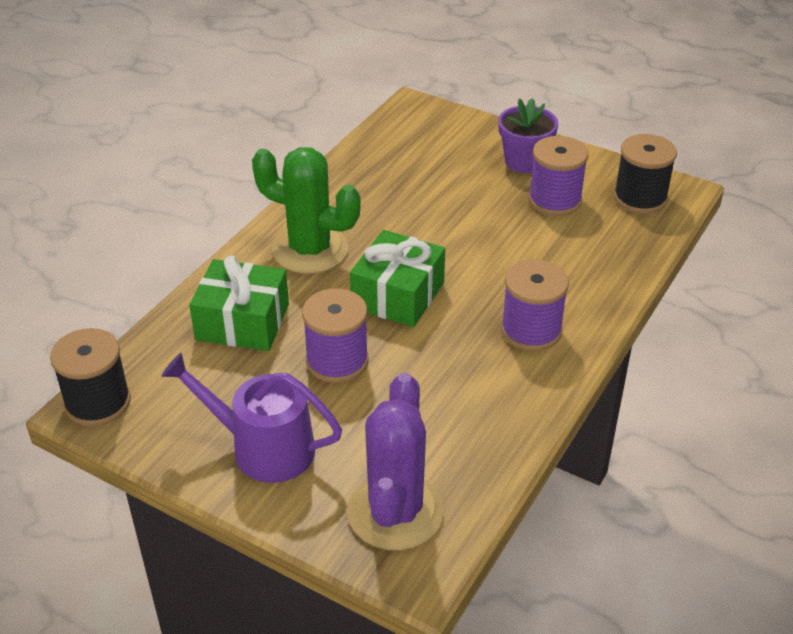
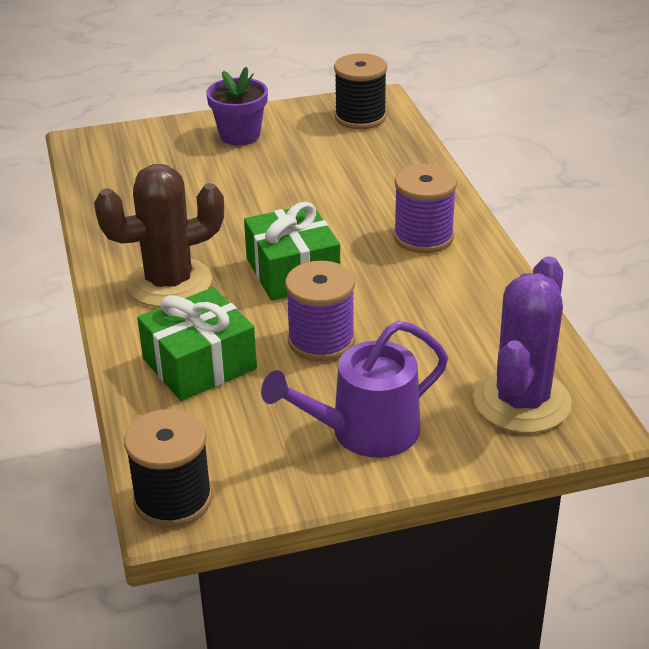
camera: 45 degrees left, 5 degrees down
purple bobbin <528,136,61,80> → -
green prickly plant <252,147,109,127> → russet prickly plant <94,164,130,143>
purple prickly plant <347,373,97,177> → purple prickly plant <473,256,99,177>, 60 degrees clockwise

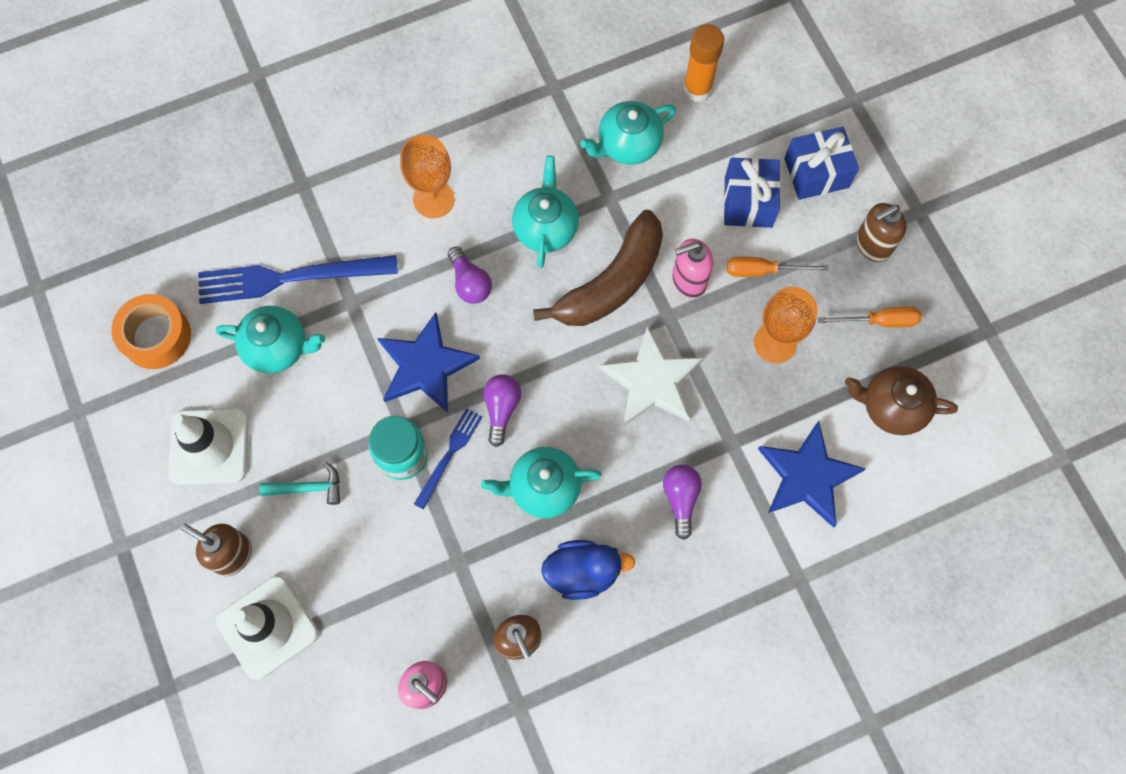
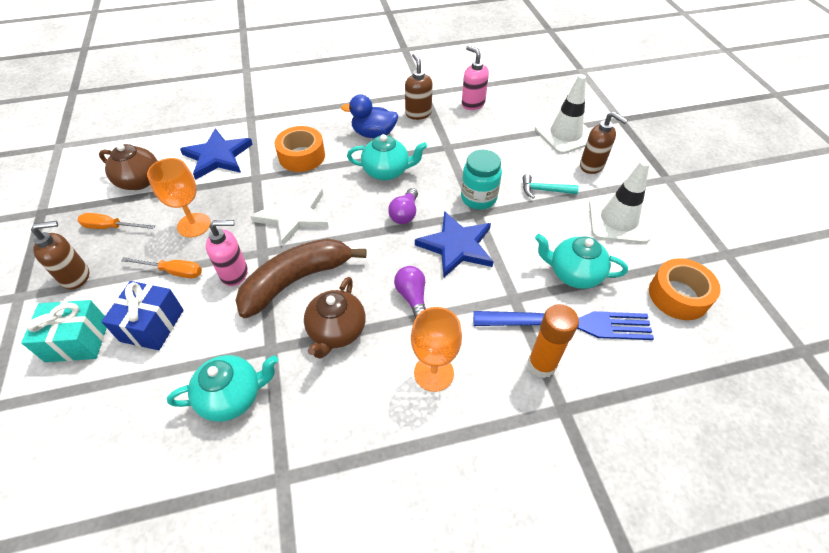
camera: 170 degrees left, 20 degrees down
cobalt dinner fork <414,408,68,102> → -
orange glue <683,24,41,78> → orange glue <528,304,51,74>, relocated
purple lightbulb <663,465,39,75> → orange sticky tape <275,126,50,46>
teal tea pot <512,156,67,112> → russet tea pot <304,277,62,82>
cobalt wrapped gift <784,127,75,73> → teal wrapped gift <21,300,86,62>

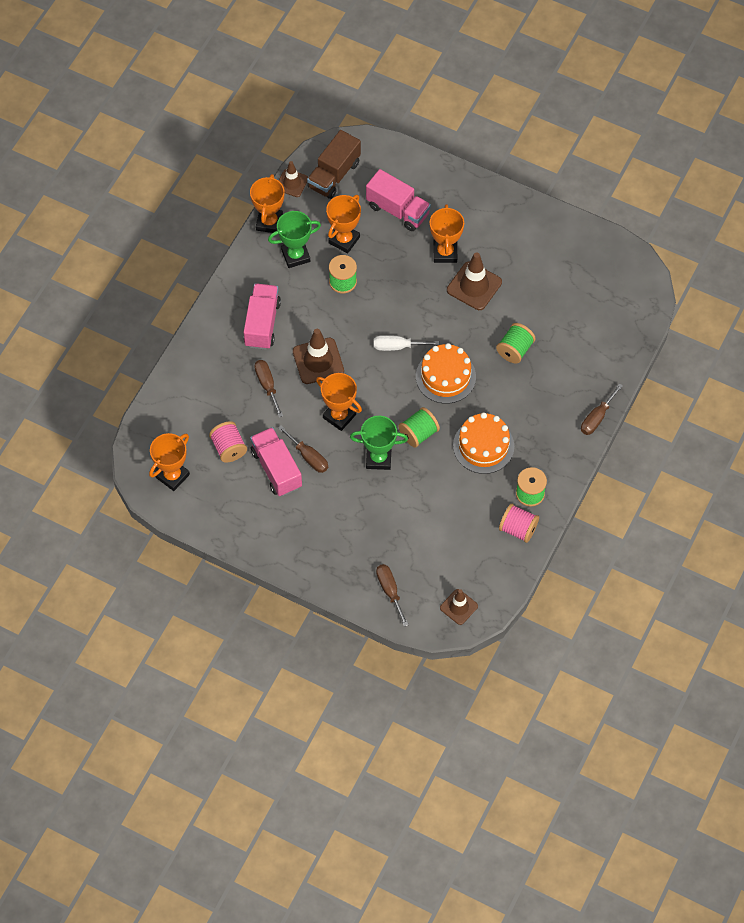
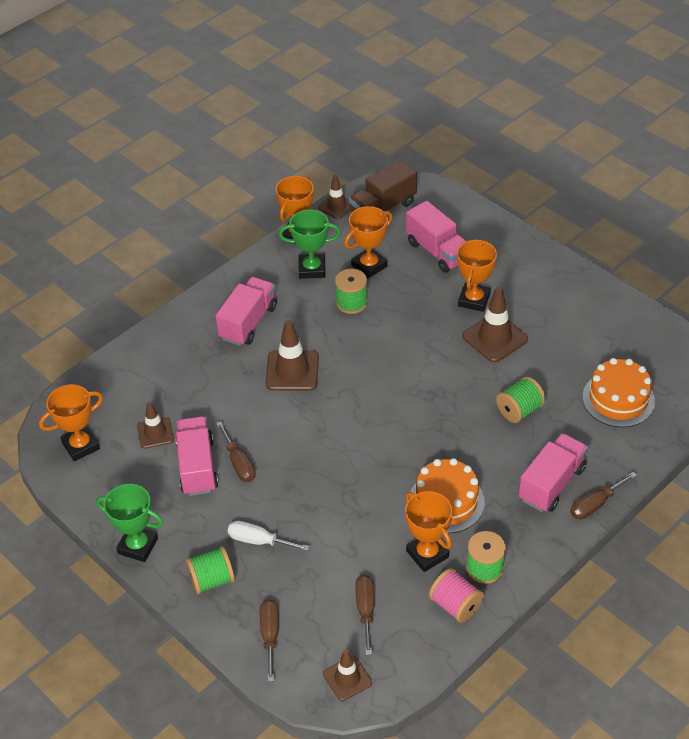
camera: 20 degrees right, 15 degrees down
- → rose-pink toy truck <519,433,69,79>
russet screwdriver <254,360,29,57> → russet screwdriver <355,575,19,80>, relocated
orange award cup <316,373,46,58> → orange award cup <405,491,48,81>, relocated
green award cup <350,416,58,54> → green award cup <96,484,67,78>, relocated
white screwdriver <374,335,65,16> → white screwdriver <228,521,82,30>, relocated
green bobbin <398,407,42,41> → green bobbin <186,546,49,48>, relocated
orange layer cake <416,343,60,61> → orange layer cake <583,358,72,69>, relocated
rose-pink bobbin <209,421,38,42> → russet traffic cone <137,402,37,47>

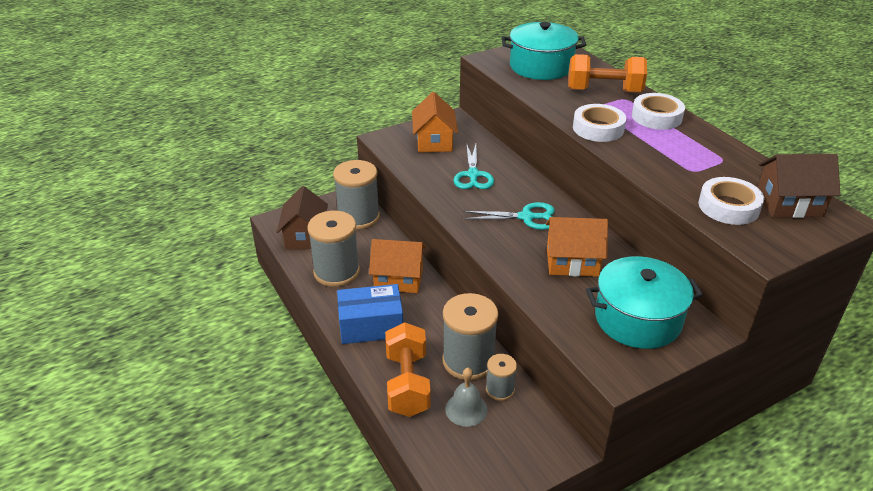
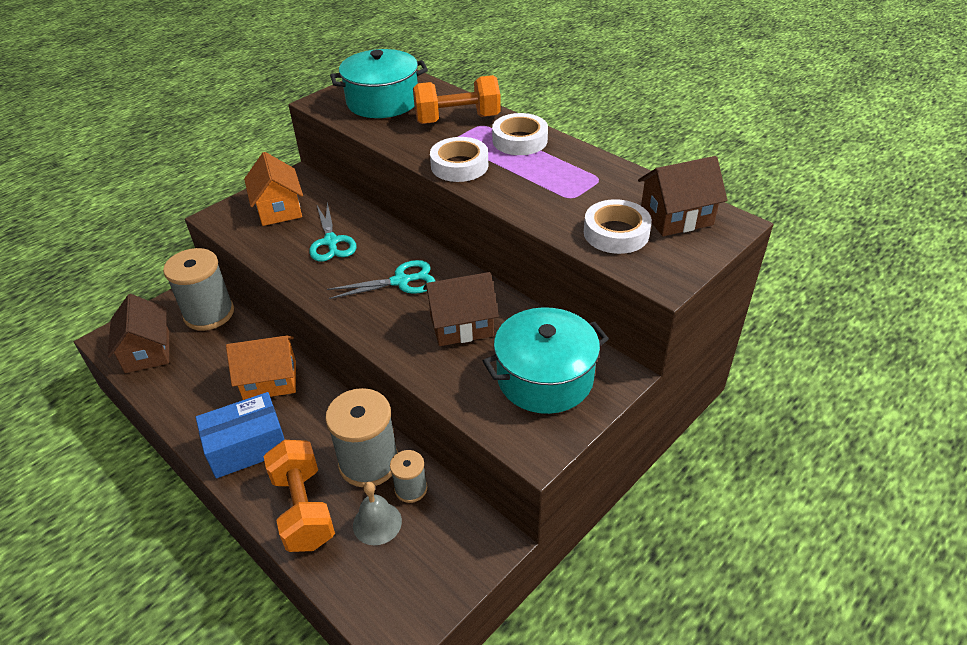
camera: 15 degrees left, 5 degrees up
ash-grey bobbin <307,211,53,76> → -
orange cottage <546,217,62,60> → russet cottage <423,272,76,74>

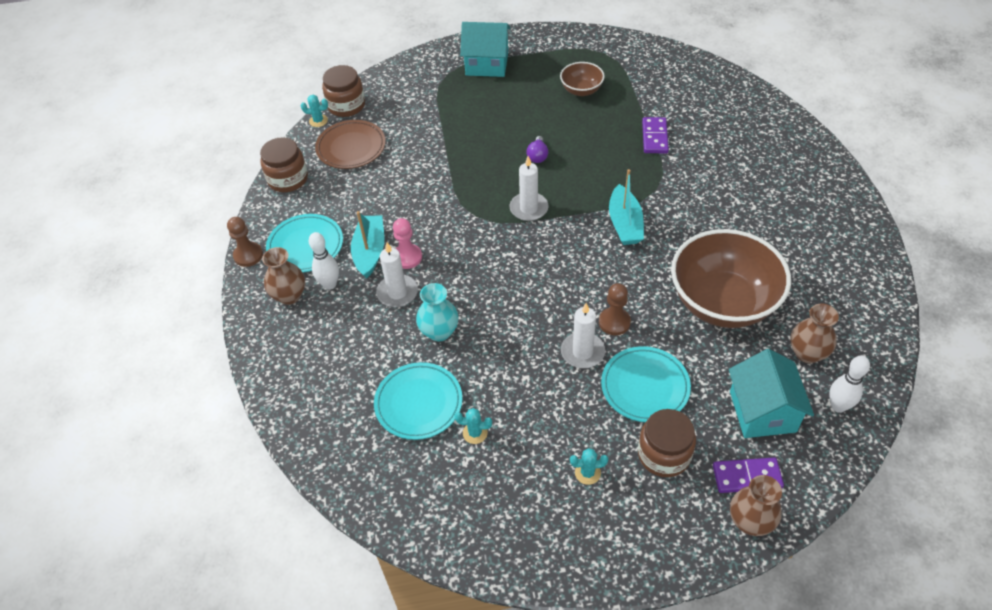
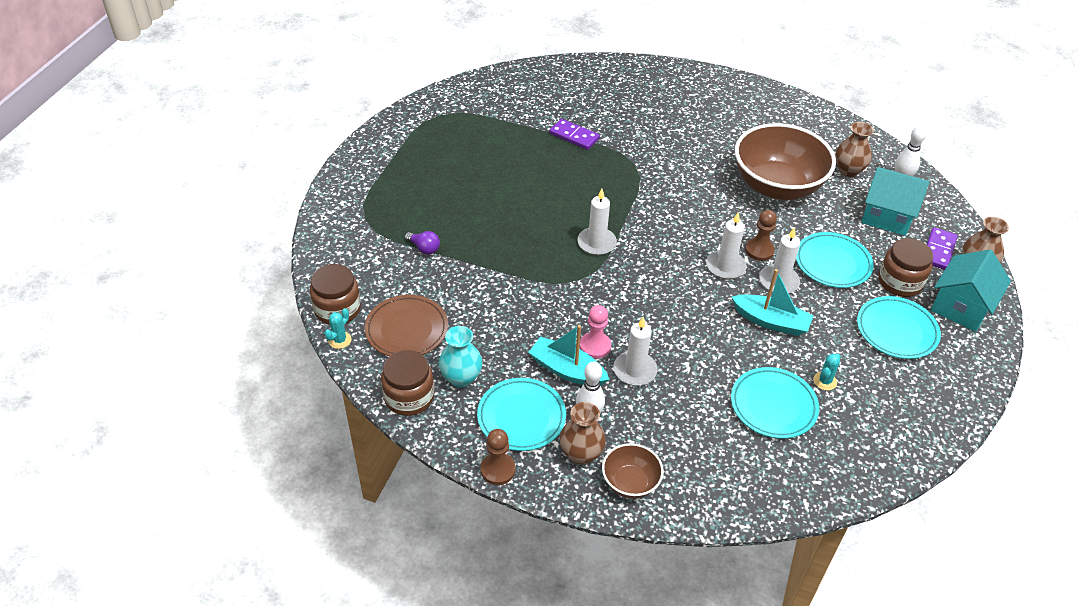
camera: 65 degrees left, 5 degrees down
- → white pillar candle <706,212,41,67>
teal vase <416,283,42,59> → teal vase <439,326,44,61>, relocated
teal cottage <460,22,51,55> → teal cottage <931,250,80,82>, relocated
purple lightbulb <526,136,22,27> → purple lightbulb <405,231,35,24>, relocated
russet bowl <560,62,45,34> → russet bowl <602,443,62,56>, relocated
teal toy boat <609,169,35,76> → teal toy boat <732,269,82,67>, relocated
teal prickly plant <570,448,38,37> → teal plate <857,296,84,63>

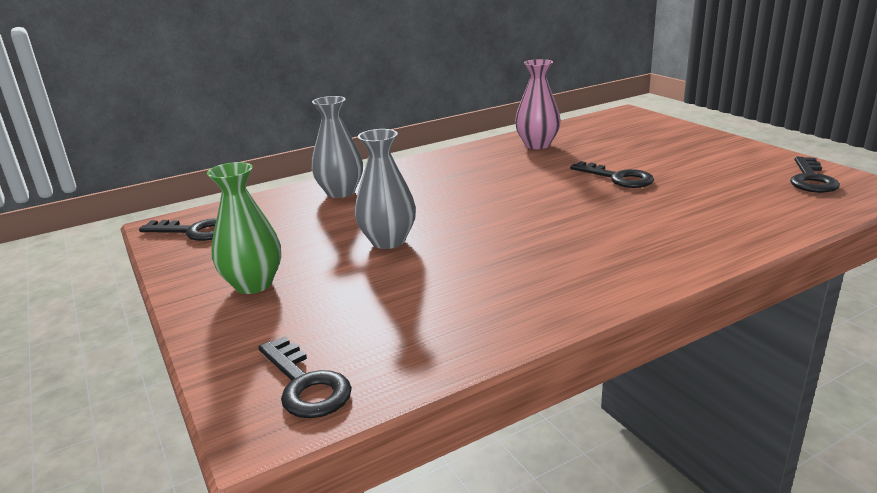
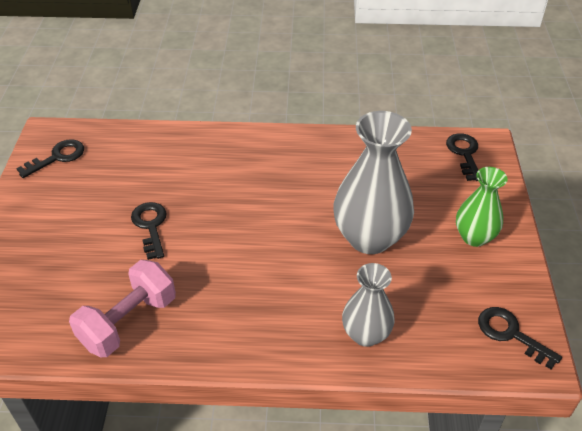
camera: 150 degrees left, 20 degrees up
rose-pink vase <515,59,46,90> → rose-pink hand weight <69,260,107,97>
ash-grey vase <355,129,61,120> → ash-grey vase <334,111,80,143>, x1.70

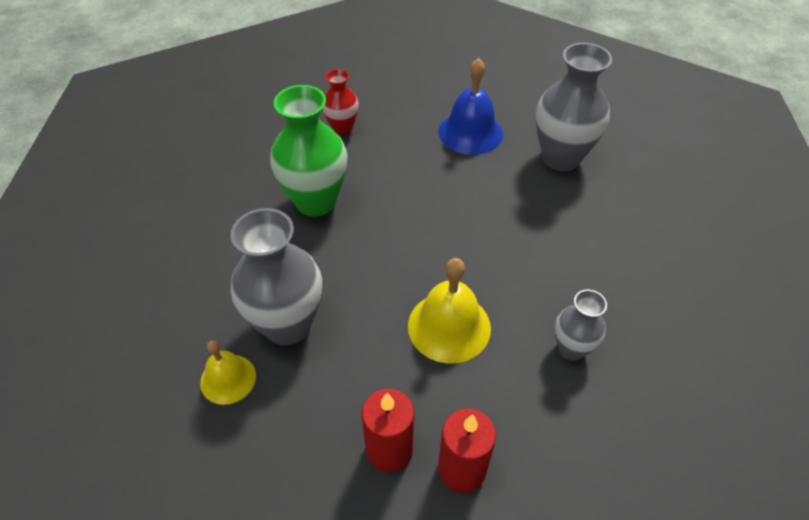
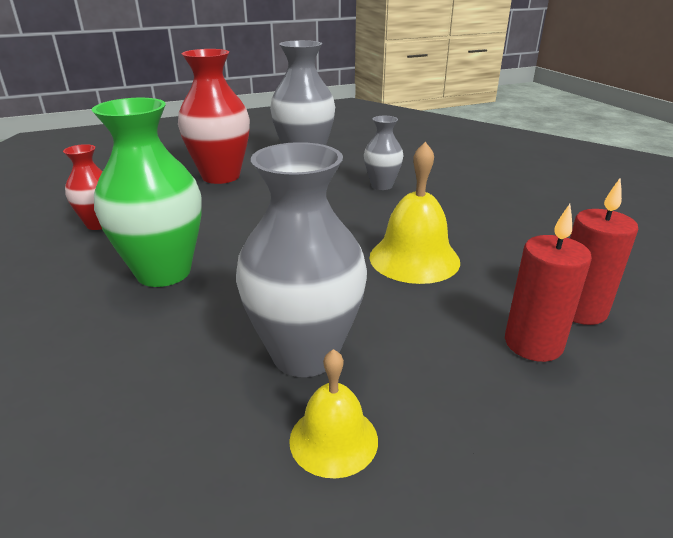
camera: 55 degrees left, 20 degrees down
ash-grey vase <555,290,52,71> → ash-grey vase <364,116,39,74>, relocated
cobalt school bell <438,58,65,97> → crimson vase <178,49,72,135>

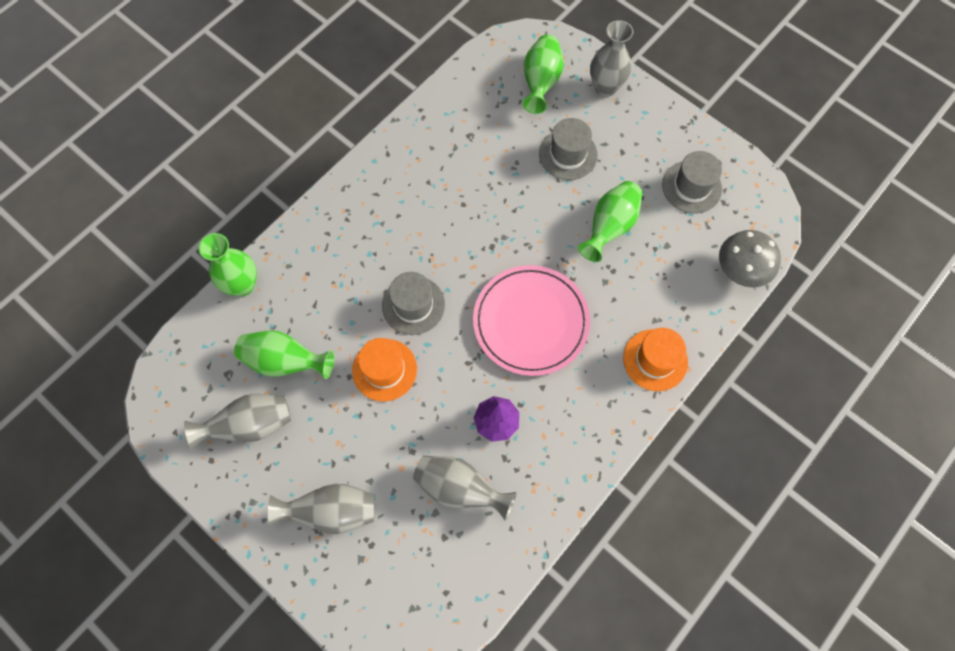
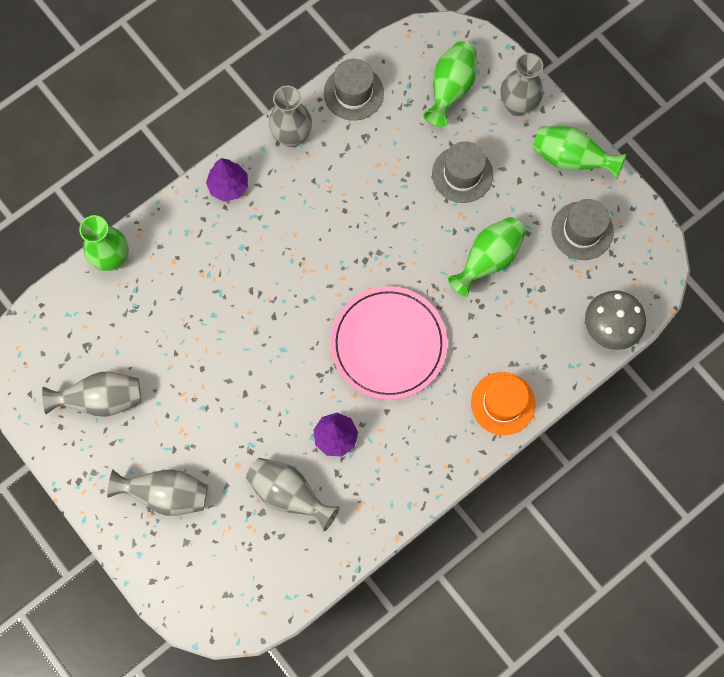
camera: 10 degrees right, 5 degrees up
orange hat <352,338,65,63> → -
- → purple toy tree <206,158,42,44>
- → ash-grey vase <269,86,43,61>
green vase <234,330,101,49> → green vase <533,126,93,53>, relocated
ash-grey hat <382,272,63,63> → ash-grey hat <324,59,60,62>, relocated

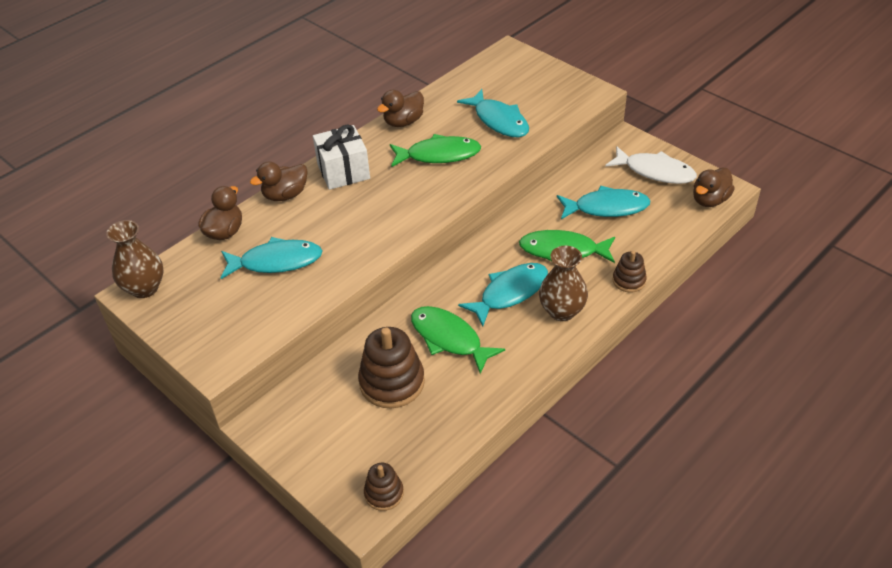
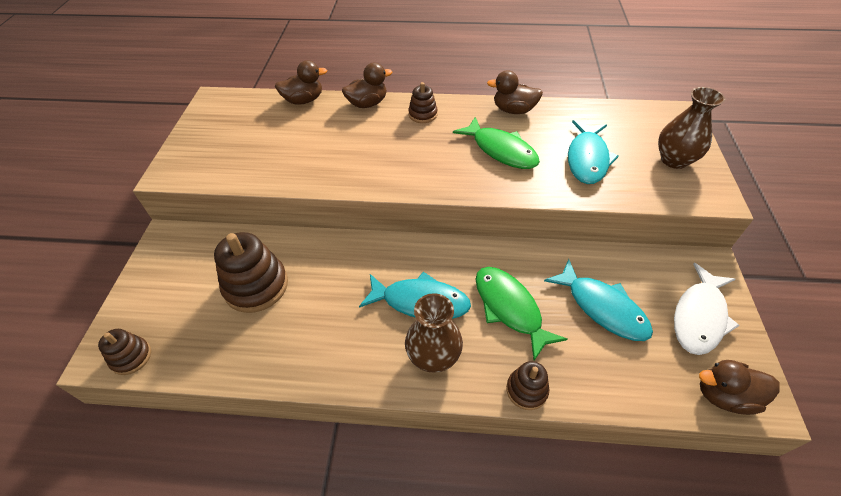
camera: 50 degrees right, 5 degrees up
teal fish figure <221,237,101,42> → -
green fish figure <411,306,94,68> → -
russet vase <106,220,58,78> → russet vase <658,87,67,82>, relocated
white wrapped gift <313,124,57,66> → russet stacking rings <408,82,30,41>
russet duck <250,162,58,39> → russet duck <342,63,51,45>, 135 degrees clockwise
white fish figure <605,146,92,38> → white fish figure <674,263,66,92>, 45 degrees clockwise

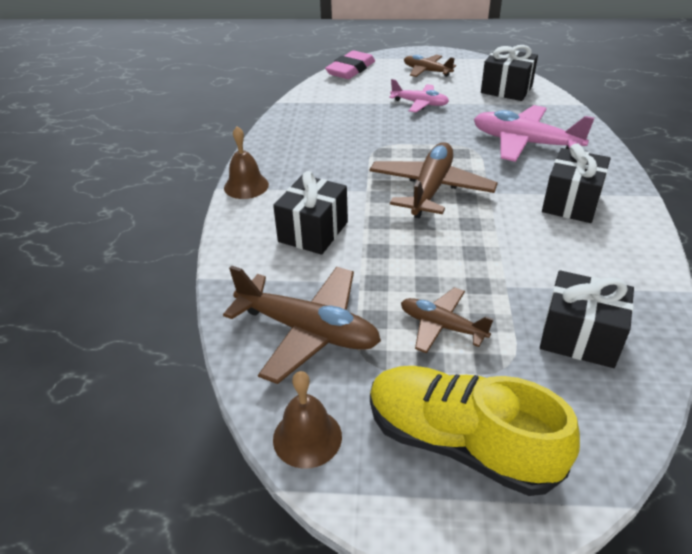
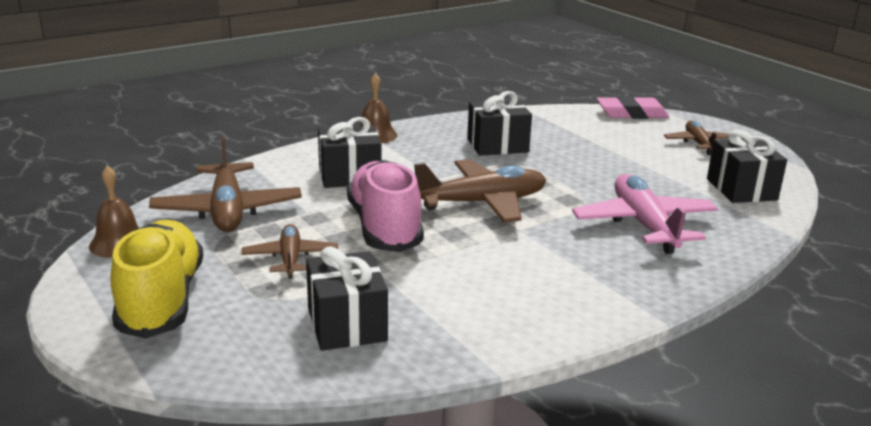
camera: 50 degrees right, 15 degrees down
rose-pink toy plane <389,79,60,33> → -
- → rose-pink shoe <347,160,77,92>
jet-black wrapped gift <542,143,69,80> → jet-black wrapped gift <467,91,65,65>, relocated

